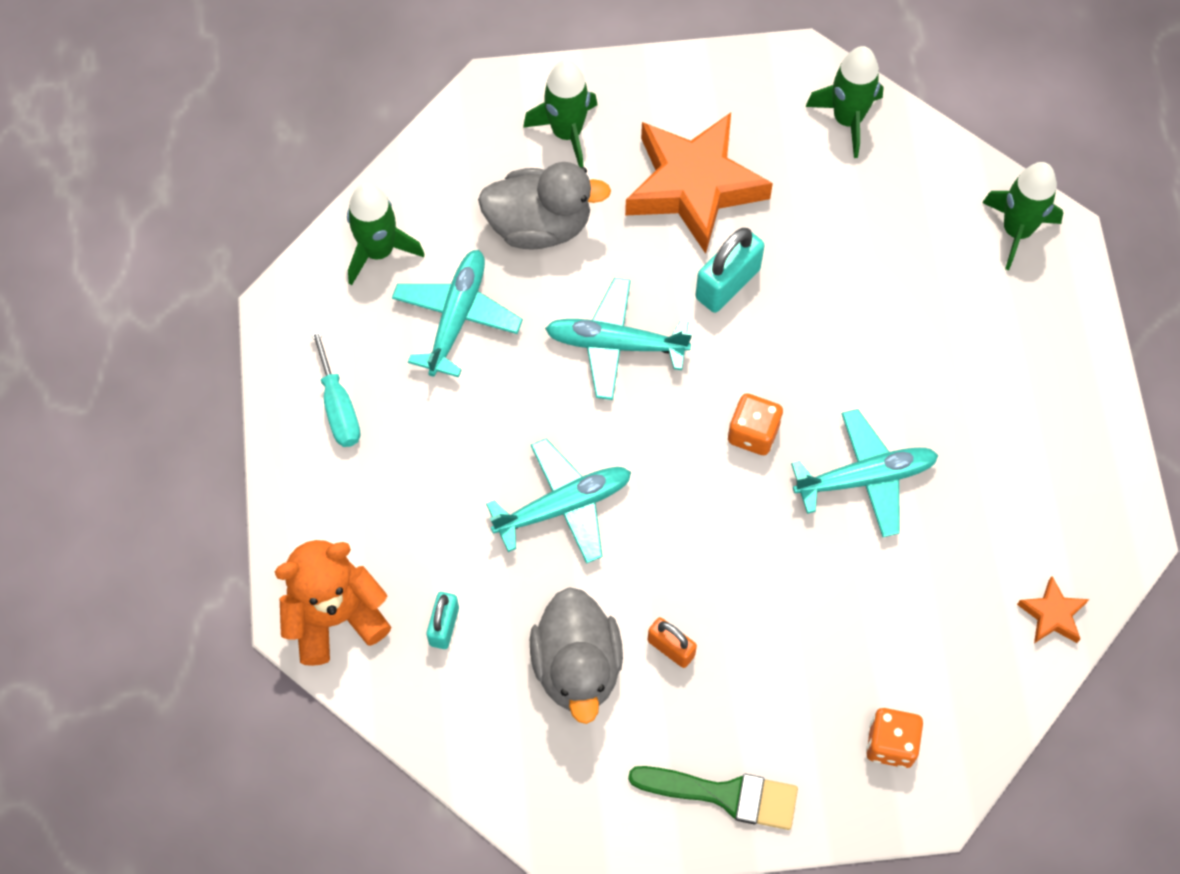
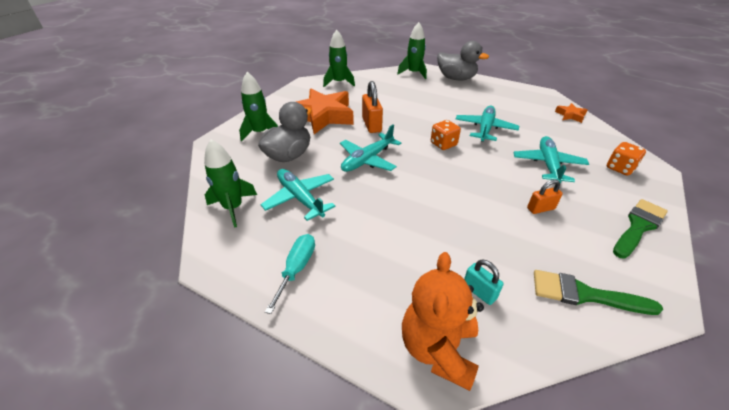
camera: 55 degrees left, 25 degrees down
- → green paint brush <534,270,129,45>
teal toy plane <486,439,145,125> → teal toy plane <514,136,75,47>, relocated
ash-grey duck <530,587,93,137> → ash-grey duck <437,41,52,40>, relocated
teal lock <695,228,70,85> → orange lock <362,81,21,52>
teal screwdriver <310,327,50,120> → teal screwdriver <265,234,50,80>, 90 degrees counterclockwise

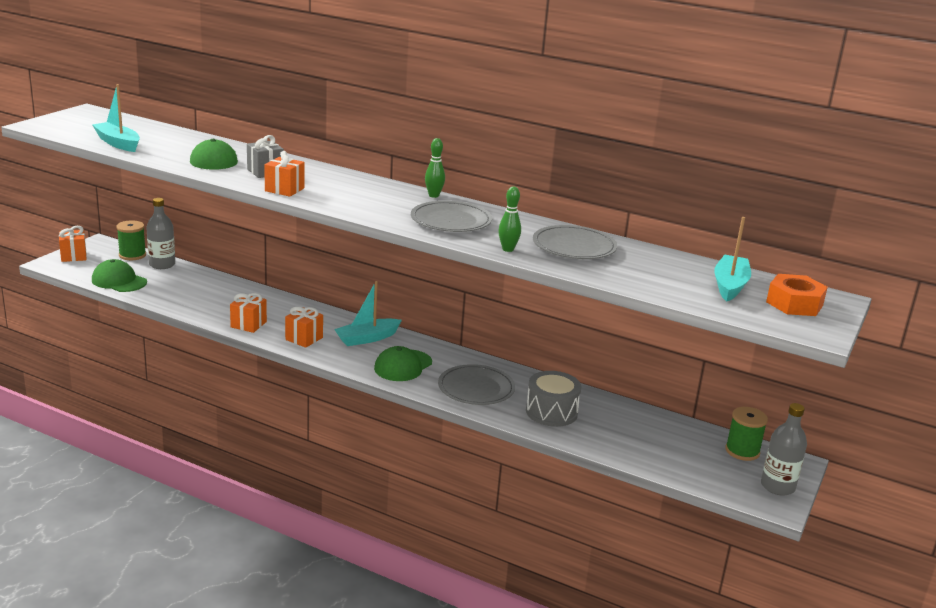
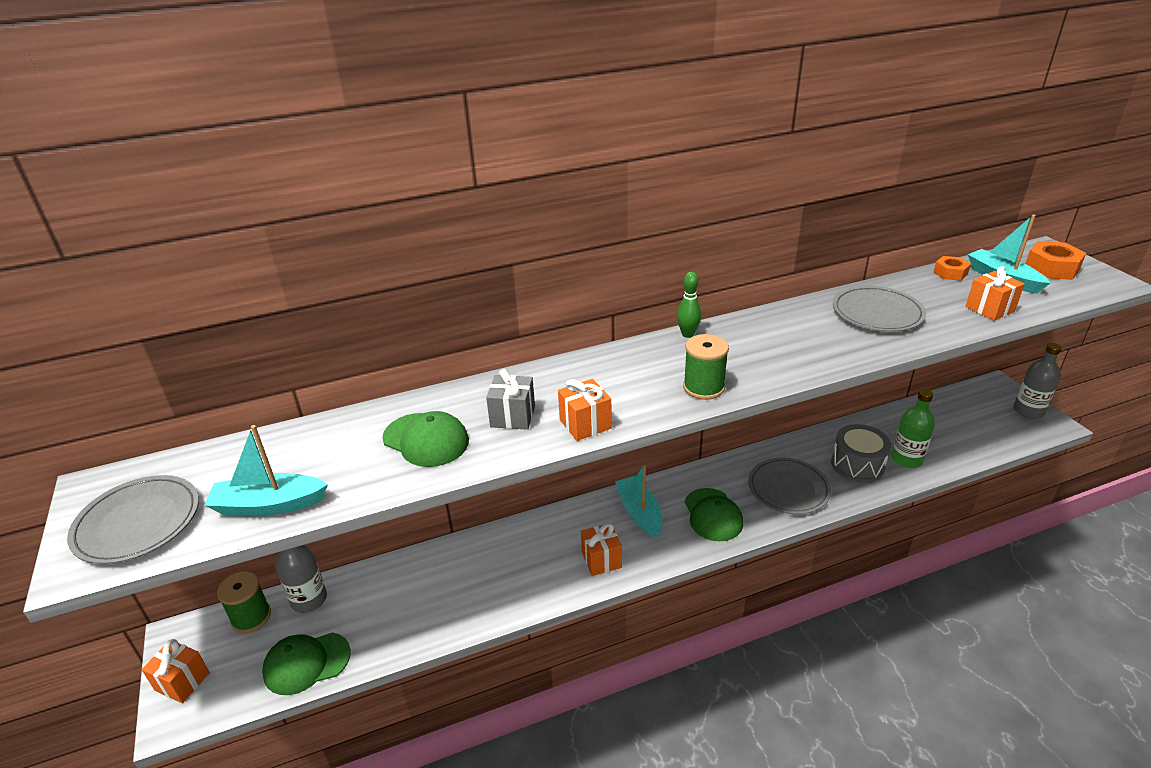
camera: 45 degrees left, 10 degrees up
green skittle <498,186,23,66> → -
- → green bottle <891,389,44,79>
- → orange hex nut <933,256,38,25>
orange wrapped gift <230,293,37,40> → orange wrapped gift <966,266,59,55>, relocated
ash-grey plate <411,201,81,31> → ash-grey plate <67,475,132,89>, relocated
green bobbin <725,407,43,54> → green bobbin <683,334,46,66>, relocated
teal toy boat <334,281,68,65> → teal toy boat <615,465,47,73>, 150 degrees clockwise

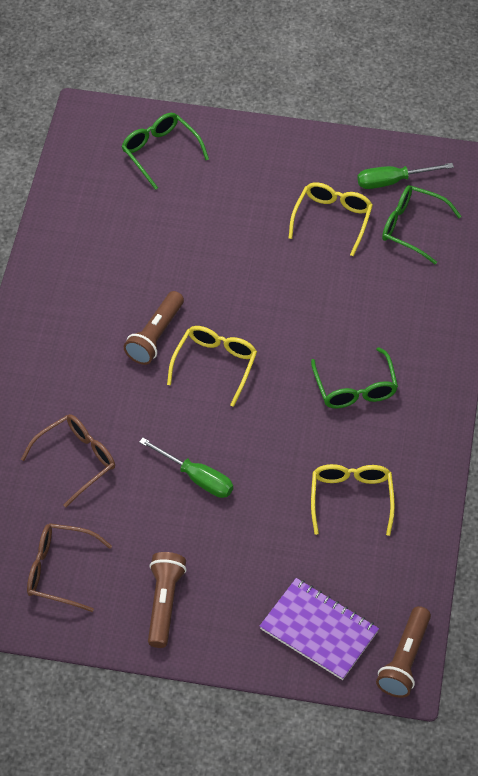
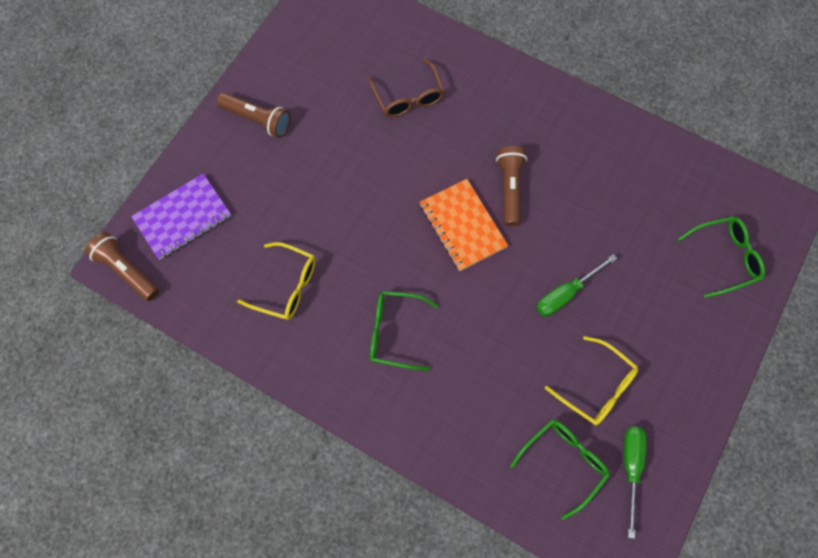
camera: 110 degrees right, 15 degrees up
russet spectacles <27,523,85,89> → -
green screwdriver <139,438,94,60> → green screwdriver <537,254,80,62>, relocated
yellow spectacles <167,326,90,81> → orange exercise book <420,179,88,92>
russet torch <124,291,60,74> → russet torch <496,146,31,80>, 45 degrees clockwise

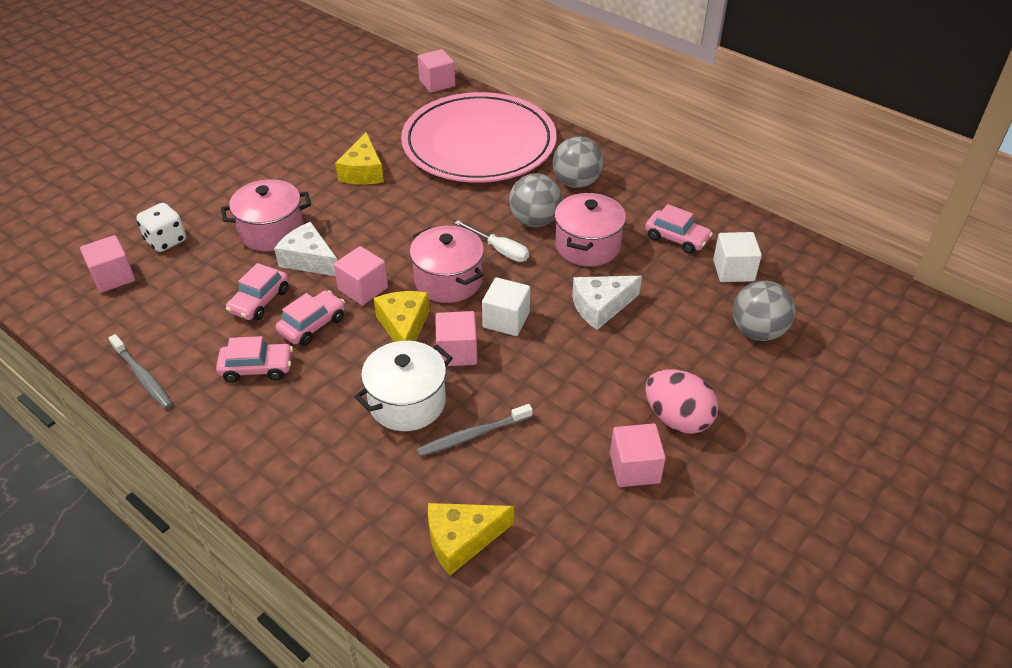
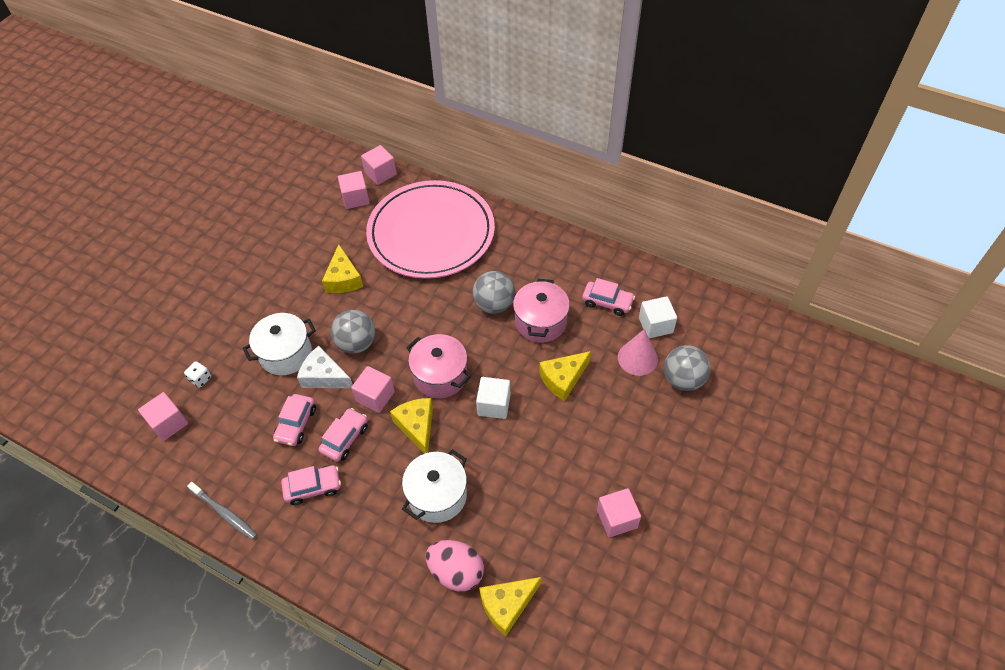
camera: 10 degrees left, 10 degrees up
ash-grey tooth brush <417,404,116,53> → -
white screwdriver <455,220,74,42> → -
- → rose-pink solid cone <618,329,40,47>
rose-pink cube <435,311,42,55> → rose-pink cube <338,171,32,38>, relocated
ash-grey sphere <553,136,50,52> → ash-grey sphere <331,310,44,44>, relocated
rose-pink toy egg <645,369,74,65> → rose-pink toy egg <426,540,58,51>, relocated
rose-pink pot <221,179,90,72> → white pot <243,313,73,62>
white cheese <572,276,70,54> → yellow cheese <539,351,52,50>
white die <136,203,50,49> → white die <184,361,27,27>, x0.64

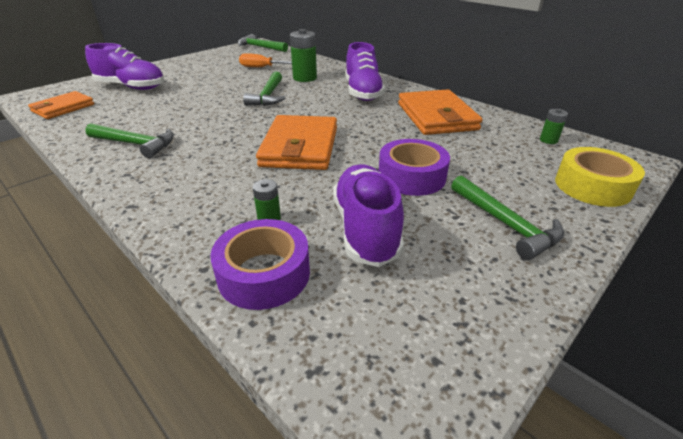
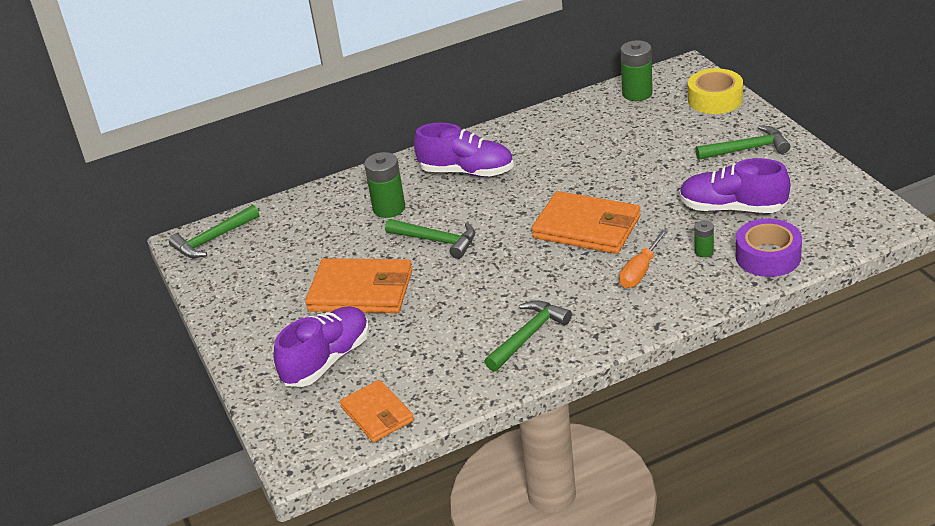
camera: 65 degrees left, 0 degrees up
purple sticky tape <379,139,71,57> → -
orange screwdriver <239,53,53,14> → orange screwdriver <619,229,49,59>, relocated
orange card wallet <398,89,85,46> → orange card wallet <305,258,107,55>, relocated
green power cell <540,109,28,35> → green power cell <620,40,33,61>, x1.91

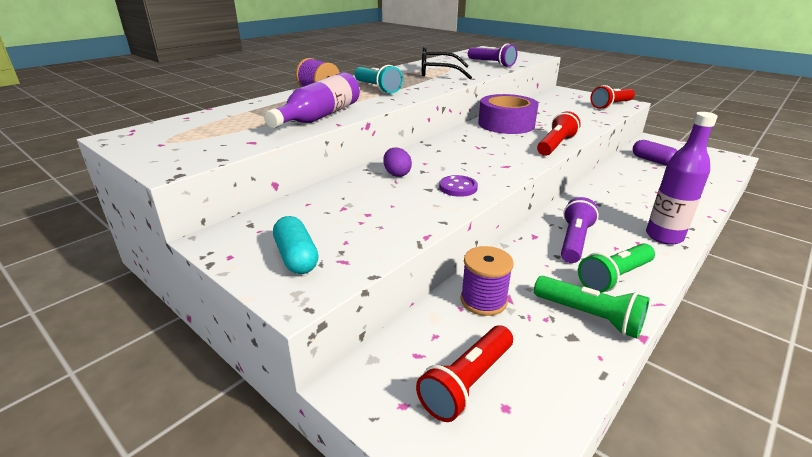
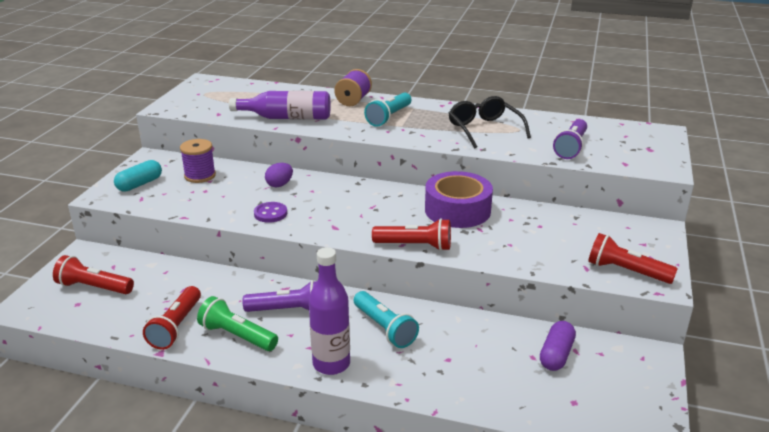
camera: 65 degrees right, 0 degrees up
- → teal torch <354,291,65,57>
purple bobbin <460,246,53,70> → purple bobbin <180,139,36,44>, relocated
green torch <534,276,115,62> → crimson torch <143,286,58,64>

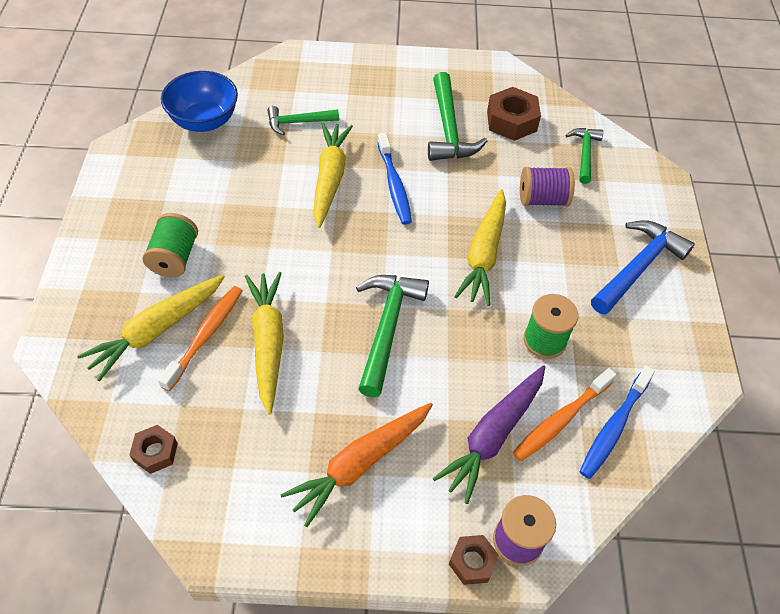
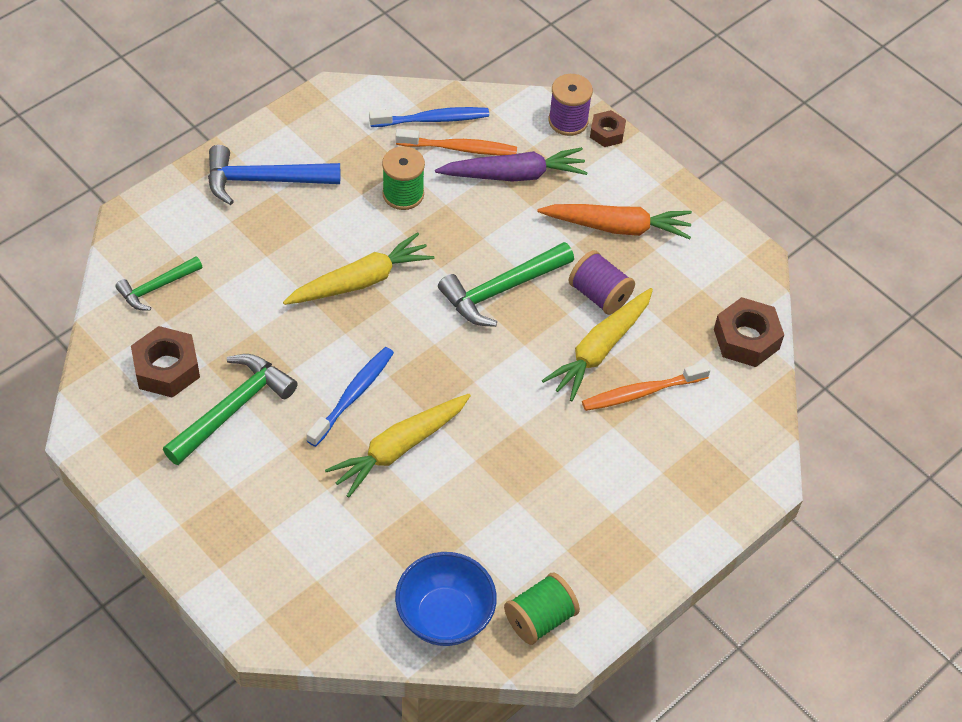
camera: 135 degrees left, 0 degrees up
yellow toy carrot <77,275,148,107> → -
green claw hammer <267,106,72,29> → -
green bobbin <143,213,55,64> → green bobbin <504,573,76,72>, relocated
purple bobbin <520,167,55,40> → purple bobbin <568,250,67,65>, relocated
russet hex nut <129,425,49,49> → russet hex nut <714,297,70,70>, x1.67

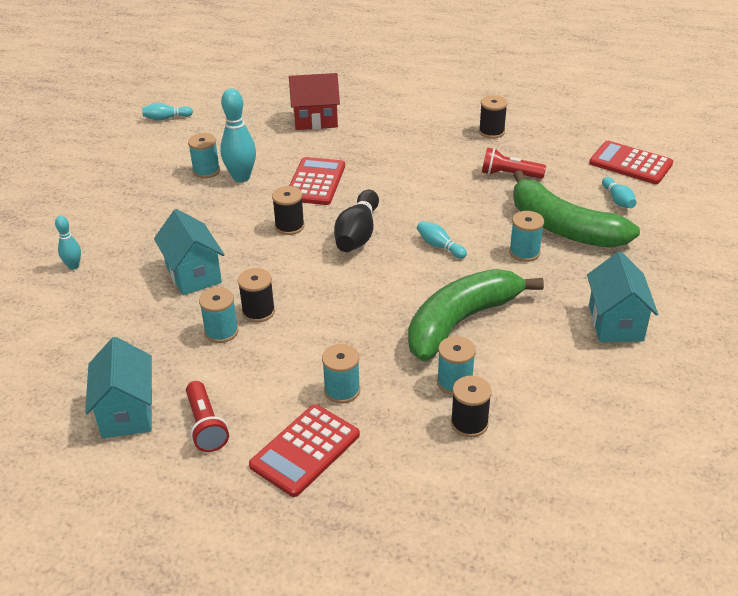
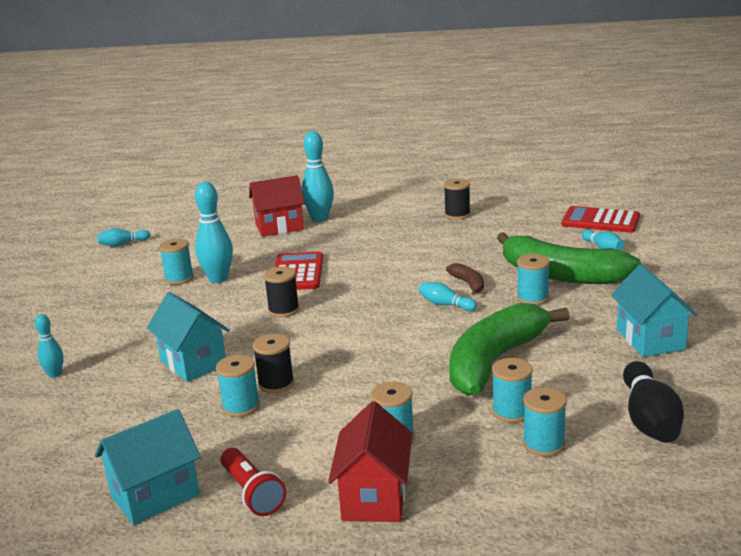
camera: 10 degrees left, 15 degrees down
crimson torch <482,147,64,32> → -
- → teal skittle <301,131,33,91>
- → russet toy banana <446,263,38,32>
jet-black skittle <334,190,45,62> → jet-black skittle <623,361,61,82>, relocated
crimson calculator <249,404,111,93> → crimson cottage <328,401,84,121>
jet-black bobbin <451,376,41,62> → teal bobbin <523,387,44,70>
teal cottage <85,337,67,101> → teal cottage <95,409,106,116>, 75 degrees clockwise

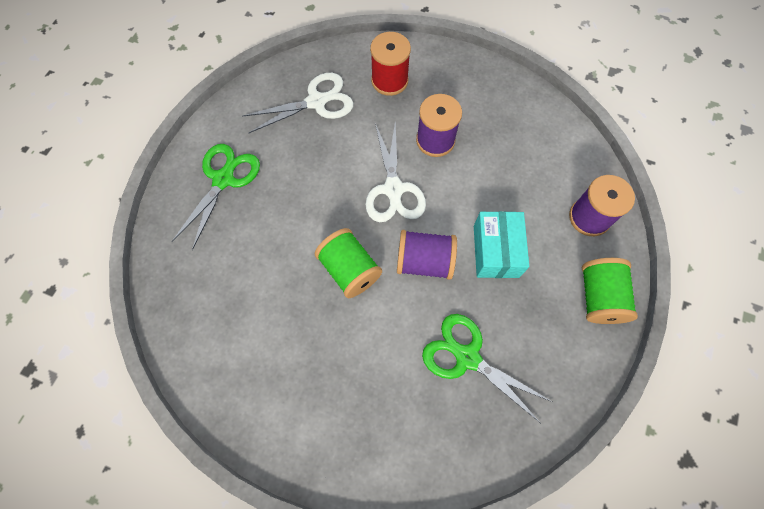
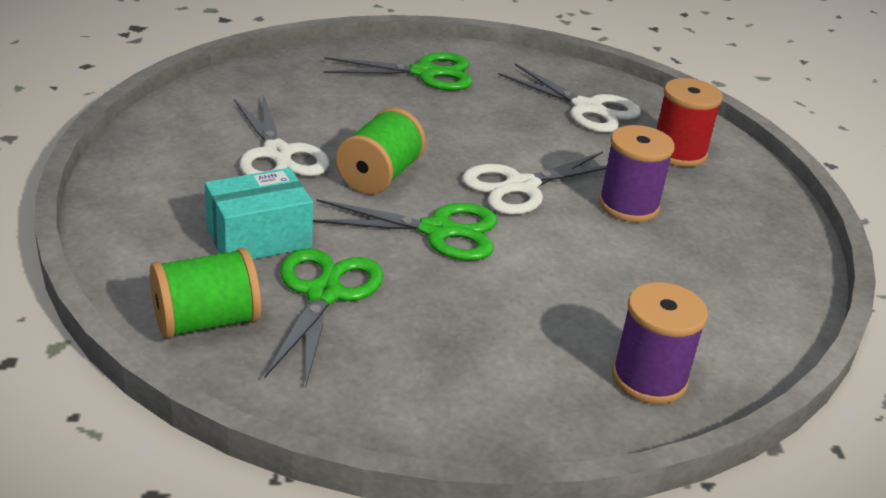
camera: 60 degrees right, 35 degrees down
- → white shears <234,95,96,81>
teal parcel <474,211,55,67> → teal parcel <205,168,108,91>, relocated
green bobbin <582,258,56,66> → green bobbin <150,248,111,91>, relocated
purple bobbin <397,230,60,50> → green shears <313,199,185,62>

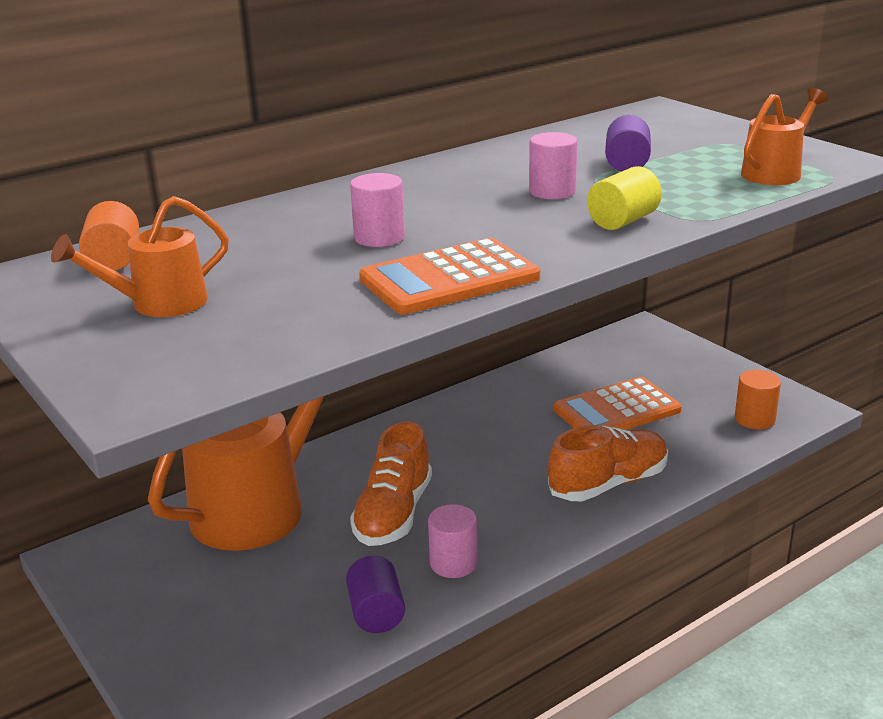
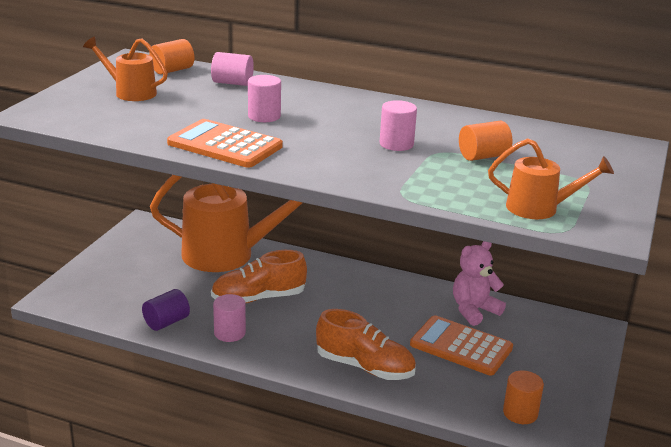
camera: 55 degrees right, 0 degrees up
yellow cylinder <587,166,75,64> → -
- → rose-pink cylinder <211,52,43,34>
- → rose-pink stuffed bear <453,241,53,85>
purple cylinder <605,115,46,57> → orange cylinder <459,120,53,41>

